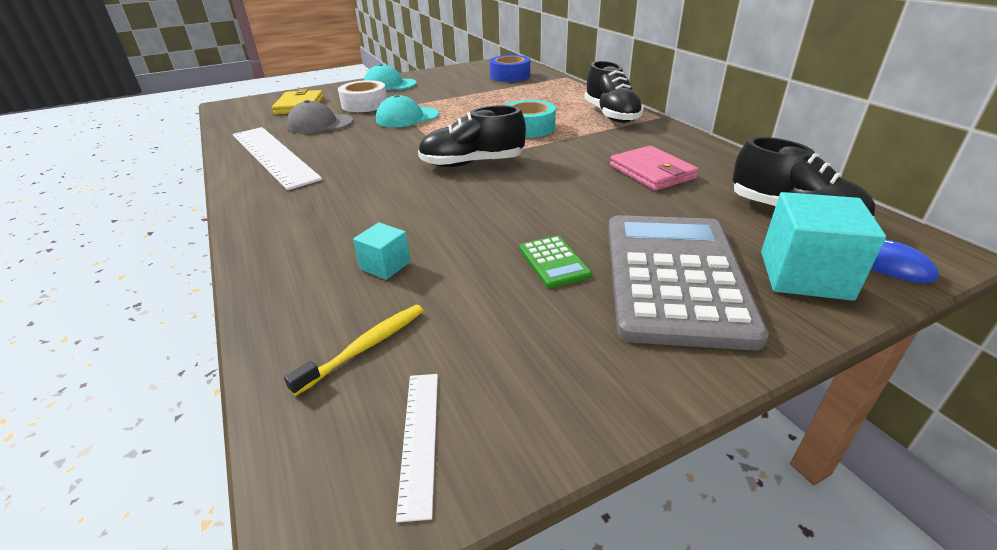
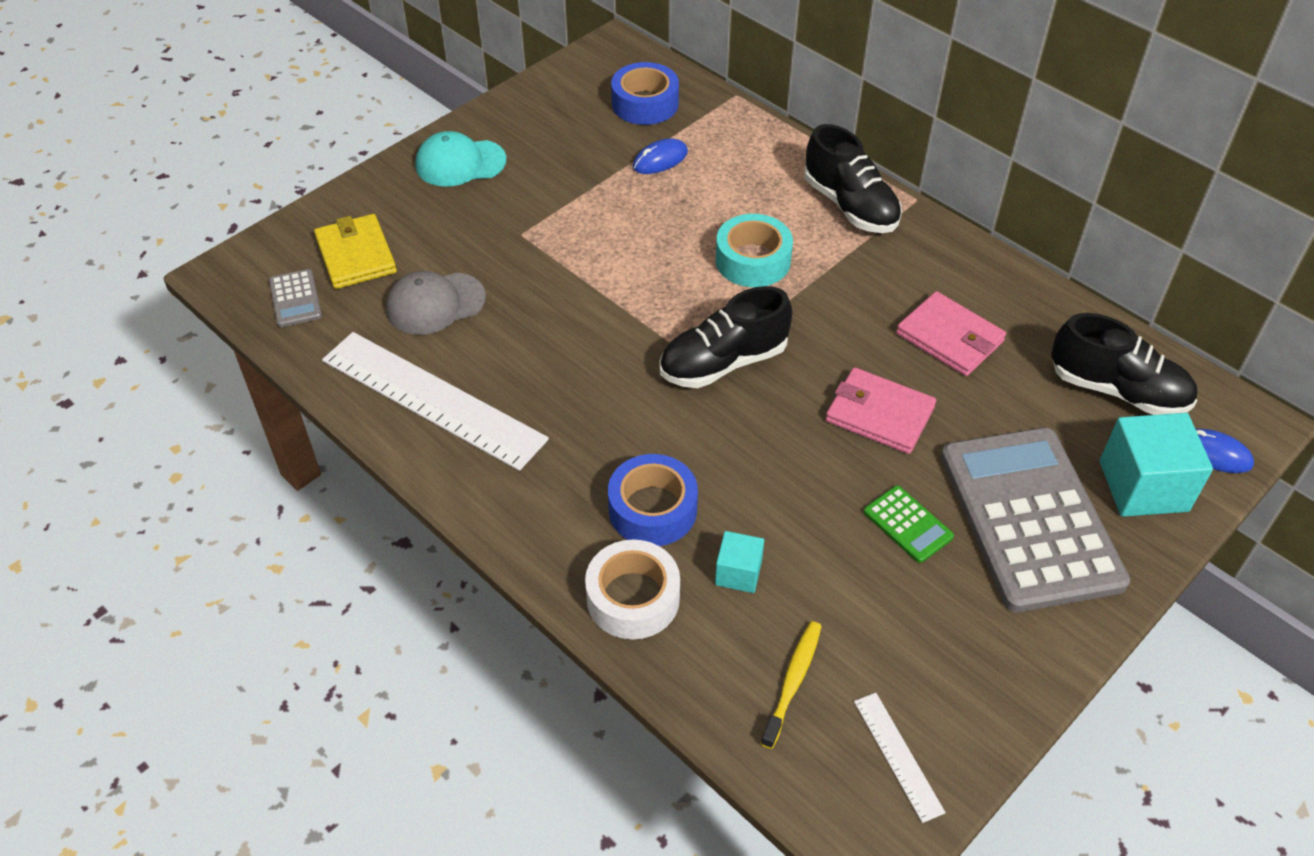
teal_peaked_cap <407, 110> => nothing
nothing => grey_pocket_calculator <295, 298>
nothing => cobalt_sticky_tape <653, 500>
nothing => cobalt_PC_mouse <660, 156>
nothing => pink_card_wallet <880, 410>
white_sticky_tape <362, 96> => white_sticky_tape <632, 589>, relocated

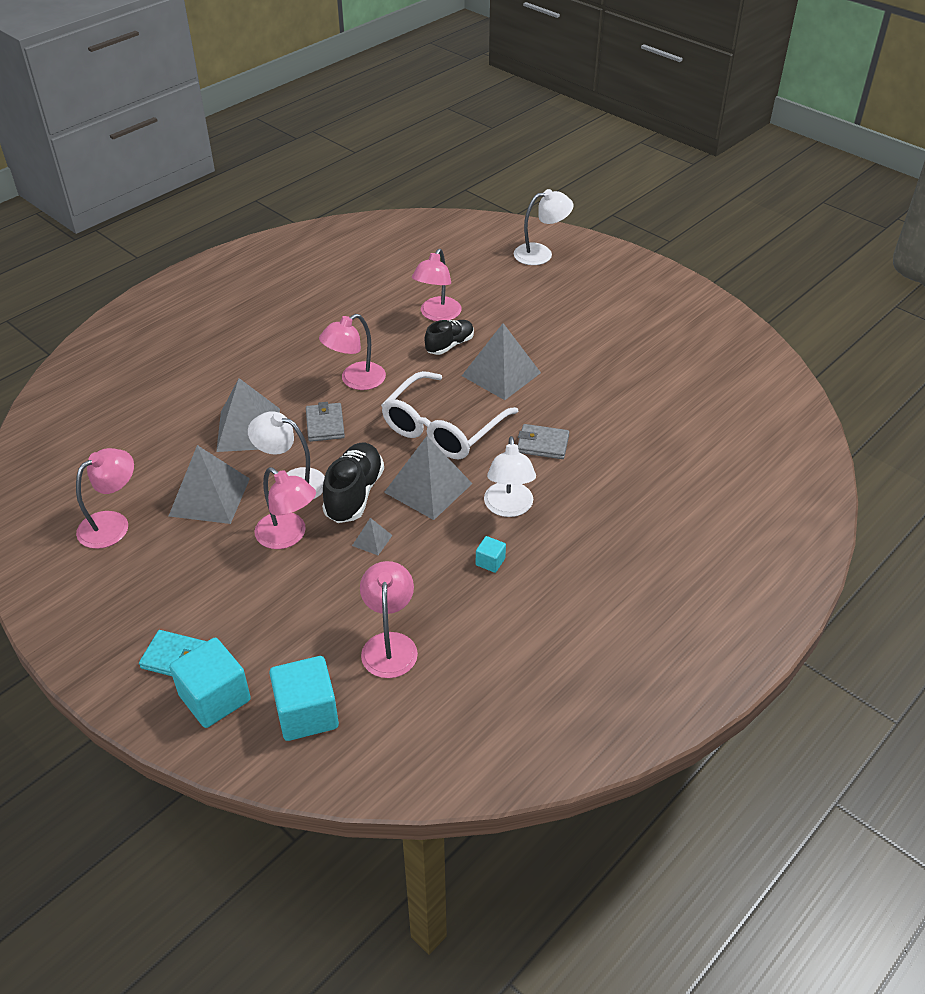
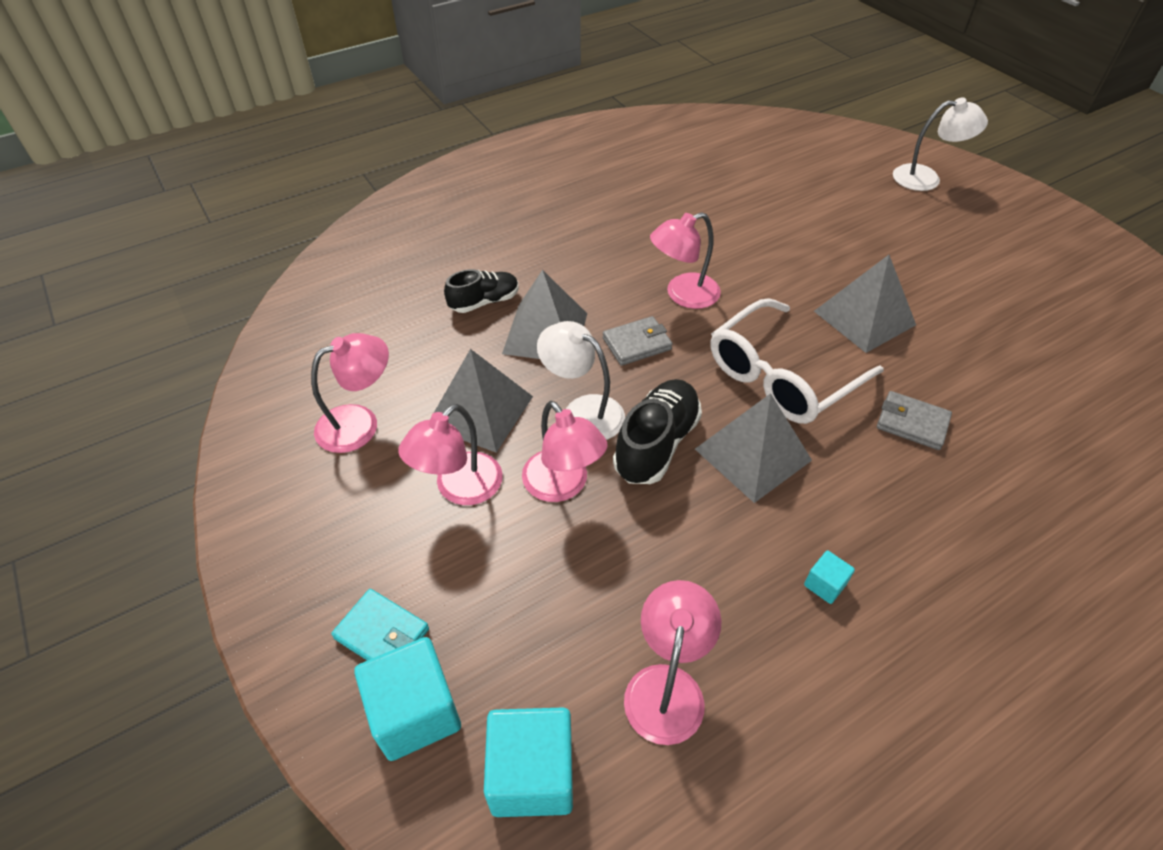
grey_solid_pyramid <372, 536> => nothing
white_reading_lamp <510, 476> => nothing
pink_reading_lamp <437, 285> => pink_reading_lamp <450, 454>, relocated
jet-black_sneaker <449, 337> => jet-black_sneaker <481, 291>, relocated
grey_card_wallet <325, 422> => grey_card_wallet <637, 341>, 60 degrees clockwise

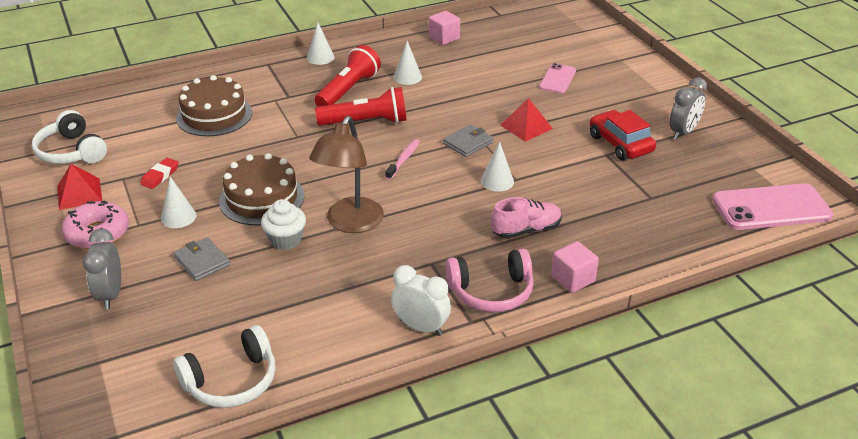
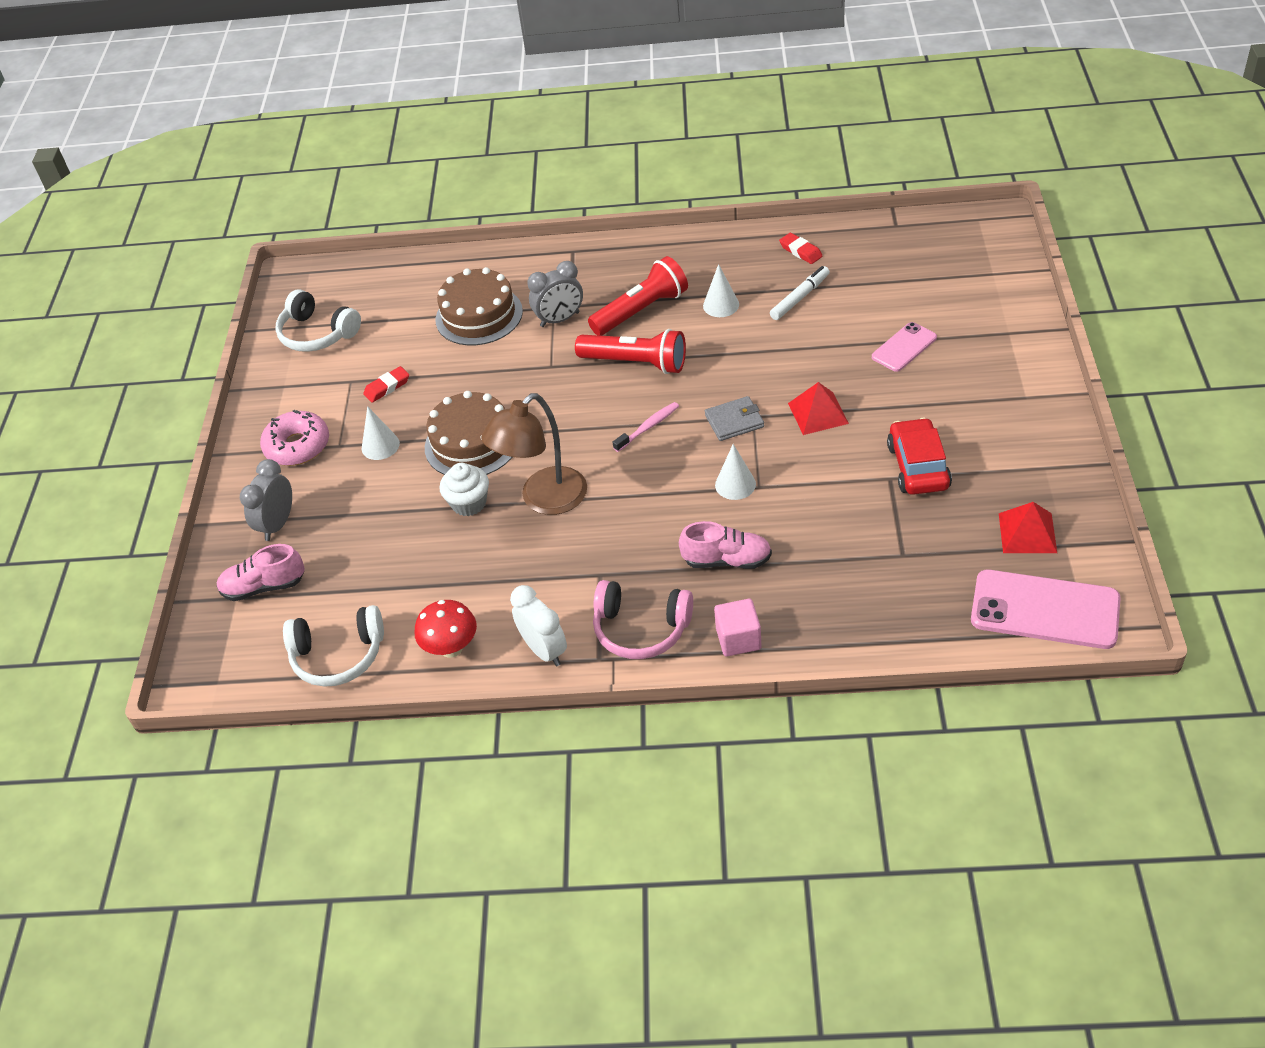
grey_card_wallet <202, 259> => nothing
white_solid_cone <321, 43> => nothing
nothing => pink_sneaker <260, 572>
nothing => red_fungus <446, 629>
nothing => white_marker <800, 293>
red_solid_pyramid <79, 187> => red_solid_pyramid <1028, 527>, relocated
grey_alarm_clock <688, 108> => grey_alarm_clock <555, 294>, relocated
pink_solid_cube <444, 28> => red_eraser <800, 248>
white_headset <69, 137> => white_headset <318, 320>, 45 degrees counterclockwise

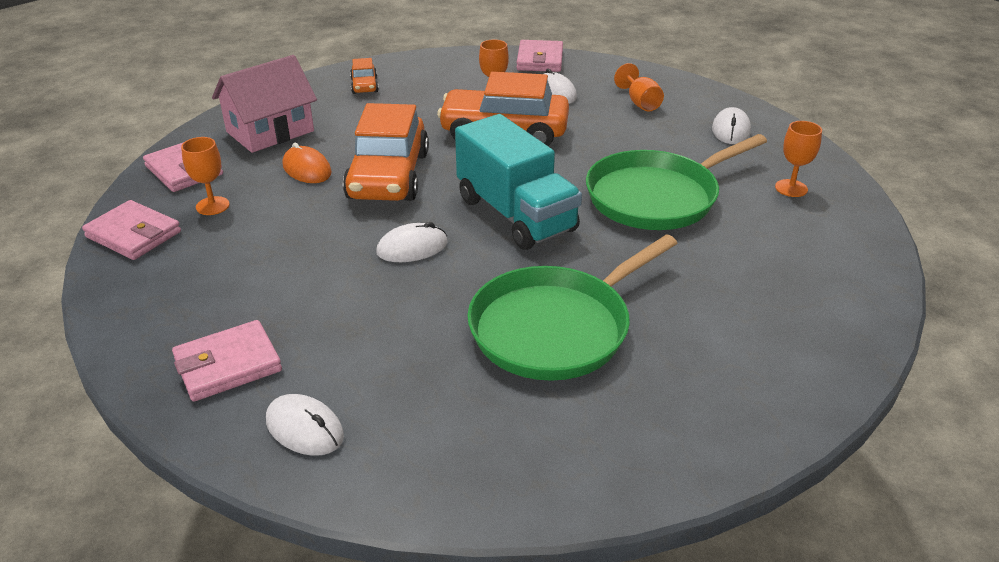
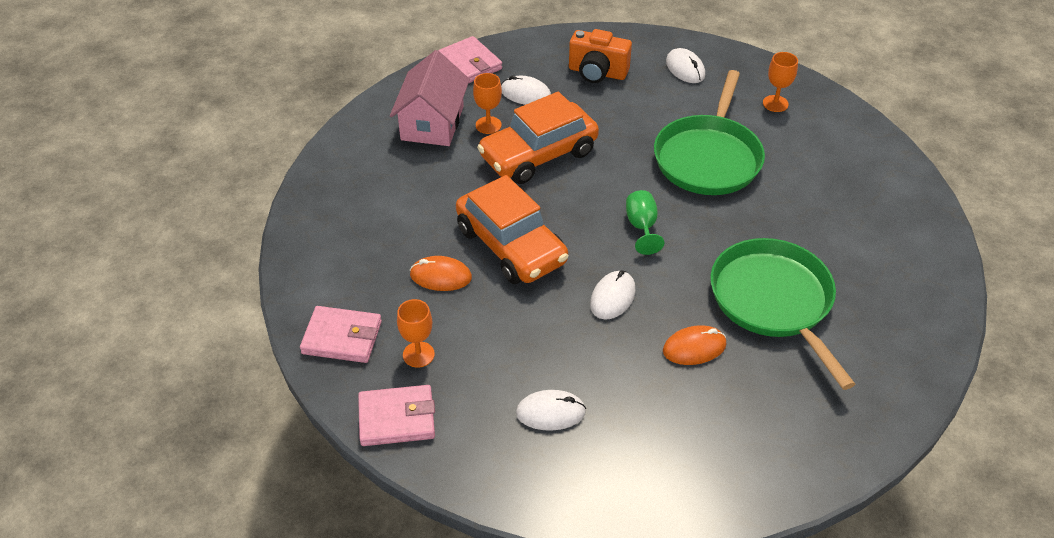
pink_card_wallet <227, 361> => nothing
bright_orange_toy_car <364, 76> => nothing
nothing => bright_orange_PC_mouse <695, 345>
pink_house <264, 104> => pink_house <430, 98>, relocated
white_PC_mouse <305, 425> => white_PC_mouse <551, 410>, relocated
teal_truck <518, 182> => emerald_goblet <645, 222>
bright_orange_goblet <639, 87> => bright_orange_compact_camera <600, 56>
emerald_frying_pan <572, 307> => emerald_frying_pan <782, 314>, 150 degrees clockwise

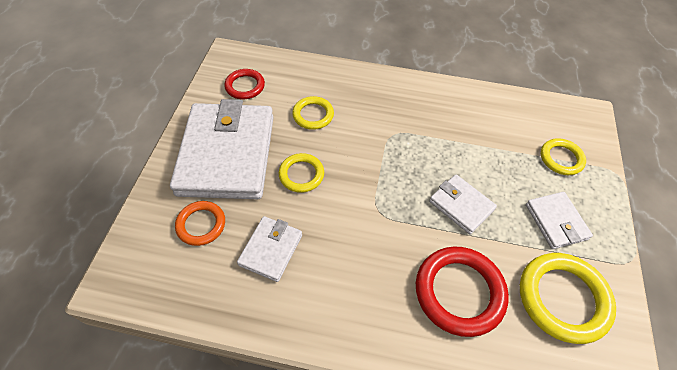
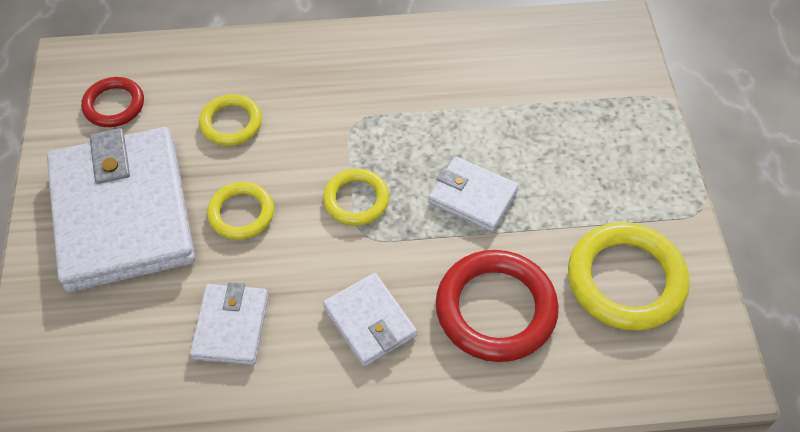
bright_orange_hoop <200, 223> => nothing
white_card_wallet <559, 220> => white_card_wallet <370, 320>, relocated
golden_hoop <563, 156> => golden_hoop <356, 197>, relocated

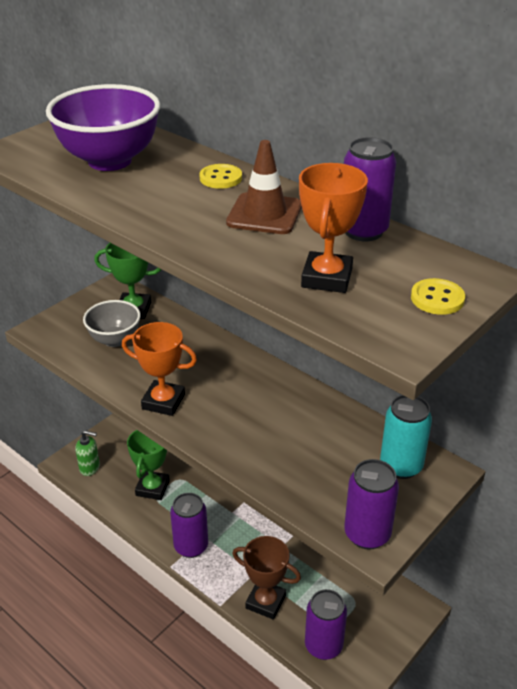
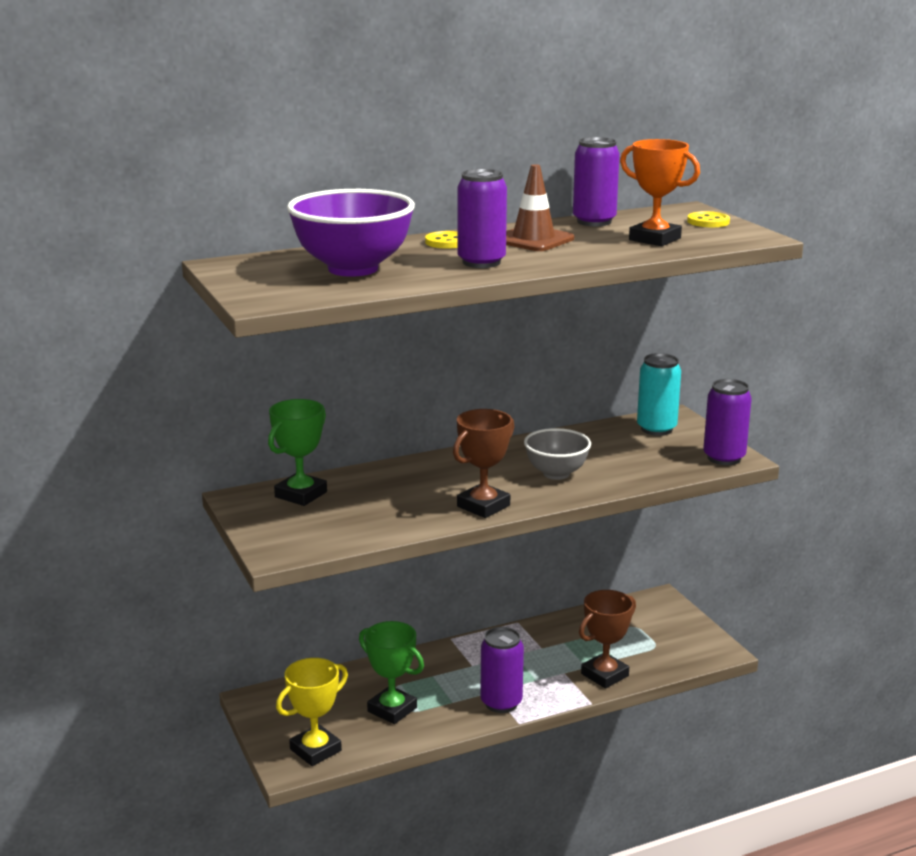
grey_bowl <112, 323> => grey_bowl <557, 454>, relocated
purple_soda_can <326, 624> => purple_soda_can <482, 218>, relocated
emerald_pump_bottle <87, 453> => golden_prize_cup <312, 712>
bright_orange_prize_cup <159, 369> => brown_prize_cup <483, 463>

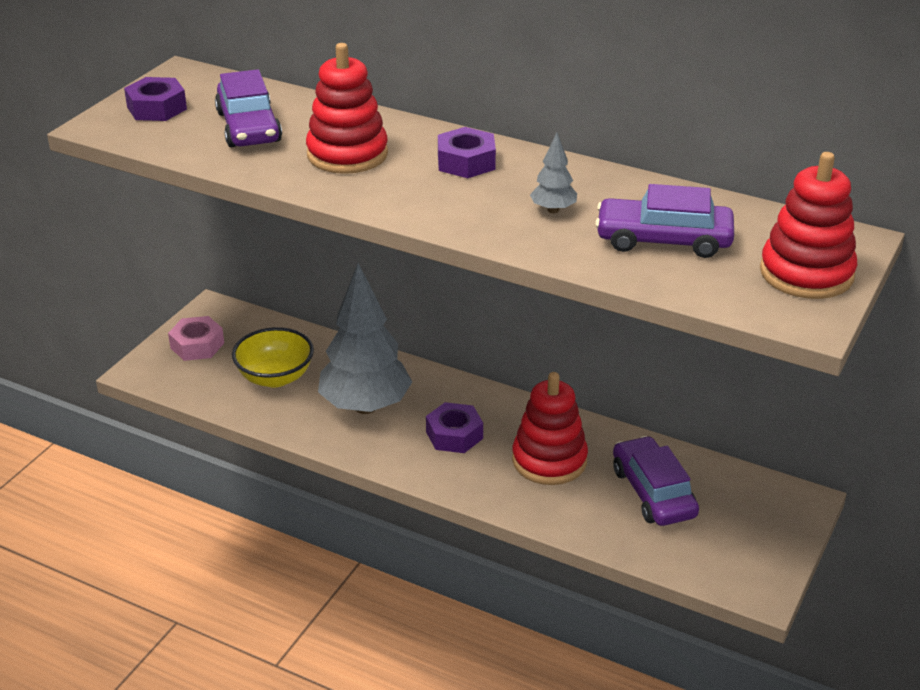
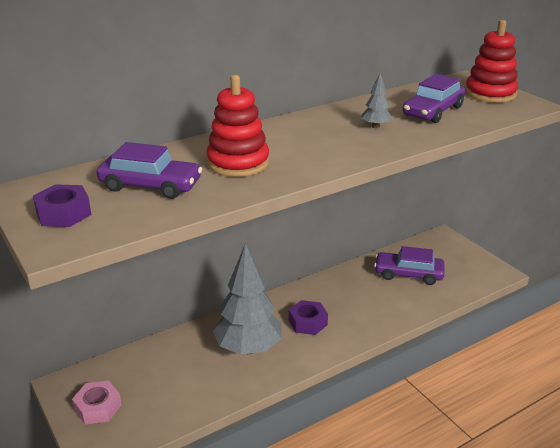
golden_bowl <273, 357> => nothing
purple_nut <467, 152> => nothing
red_ring_stacker <550, 428> => nothing

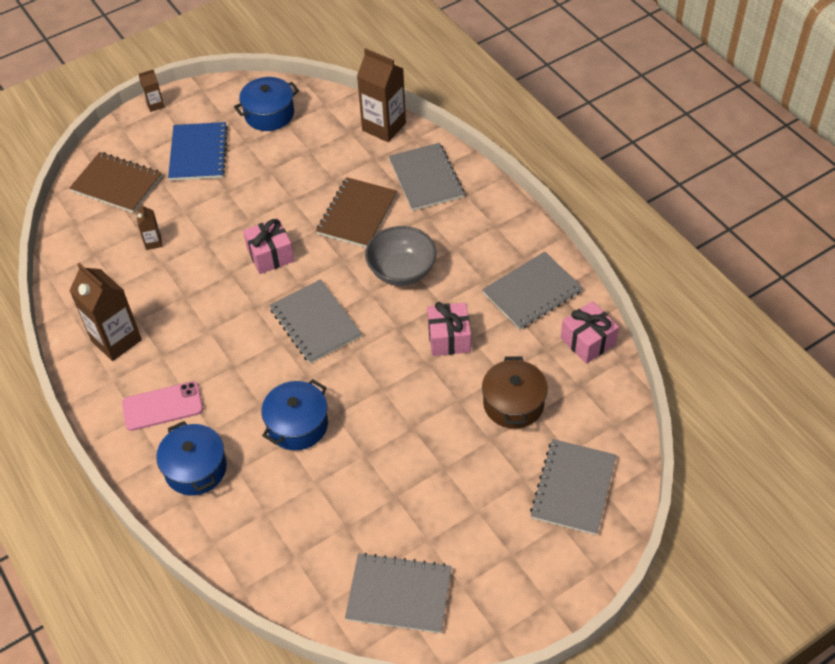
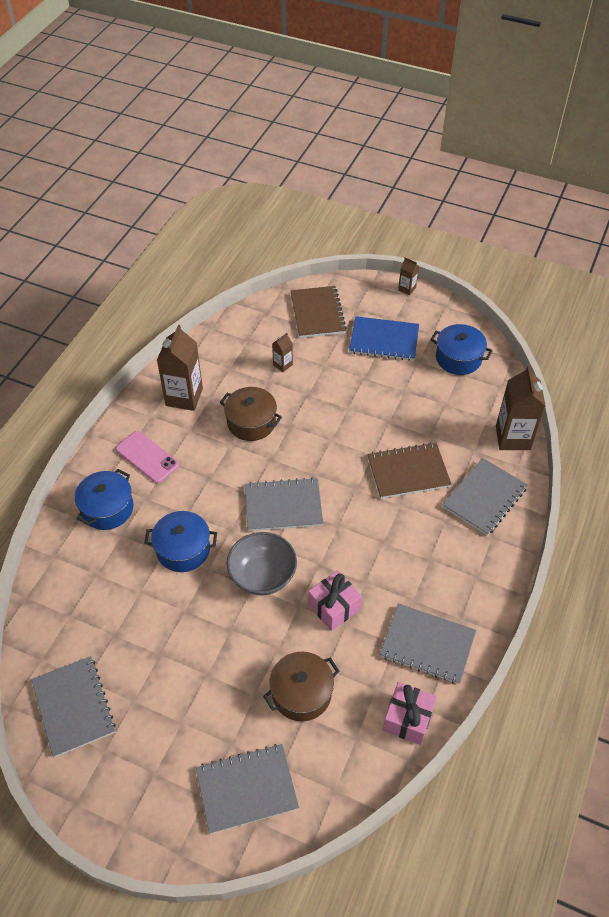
pink_present <268, 246> => nothing
nothing => brown_stockpot <251, 414>
grey_bowl <400, 256> => grey_bowl <262, 564>, relocated
cobalt_notepad <198, 151> => cobalt_notepad <384, 338>, 45 degrees clockwise
grey_notepad <315, 321> => grey_notepad <284, 504>, 60 degrees clockwise

